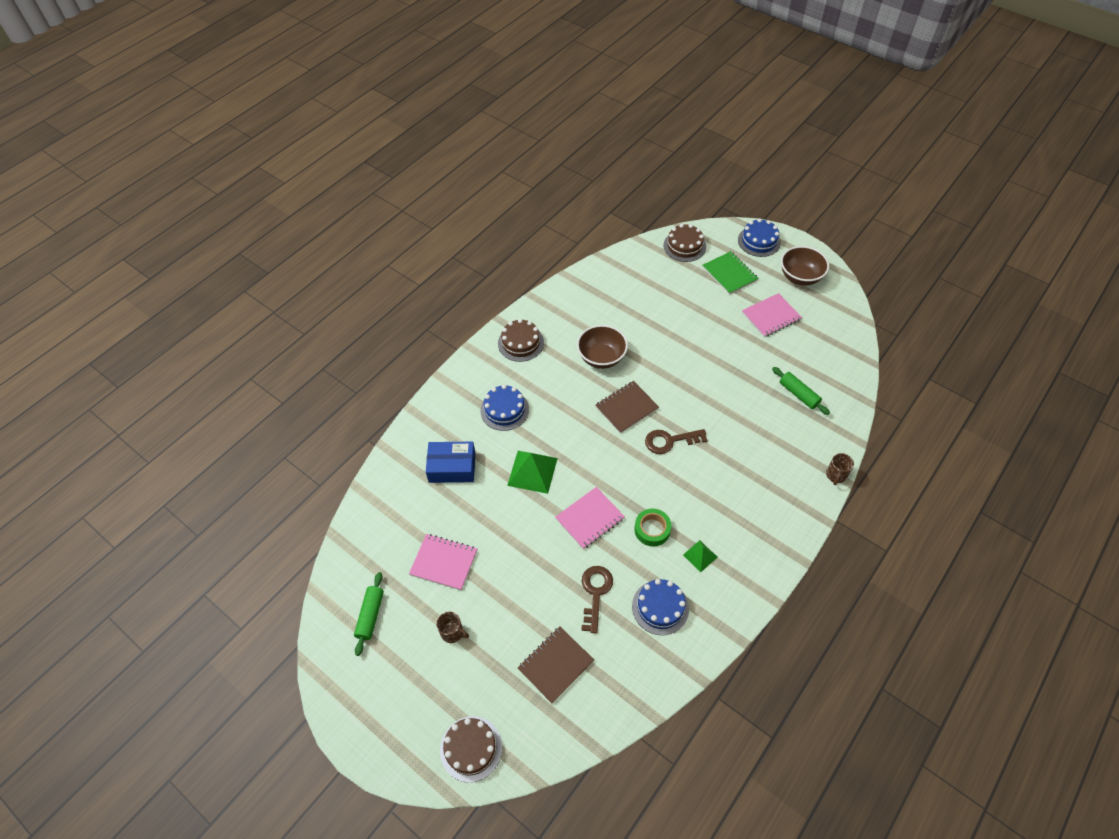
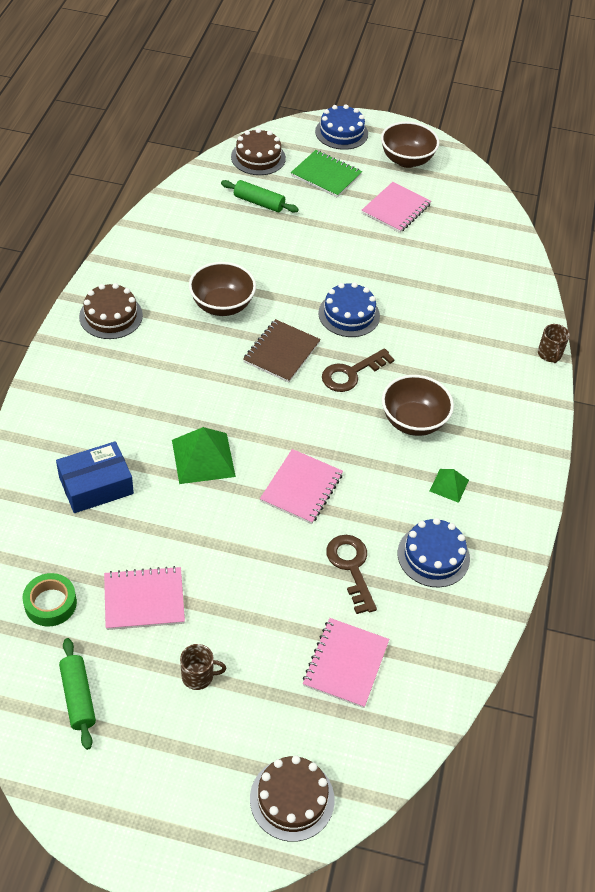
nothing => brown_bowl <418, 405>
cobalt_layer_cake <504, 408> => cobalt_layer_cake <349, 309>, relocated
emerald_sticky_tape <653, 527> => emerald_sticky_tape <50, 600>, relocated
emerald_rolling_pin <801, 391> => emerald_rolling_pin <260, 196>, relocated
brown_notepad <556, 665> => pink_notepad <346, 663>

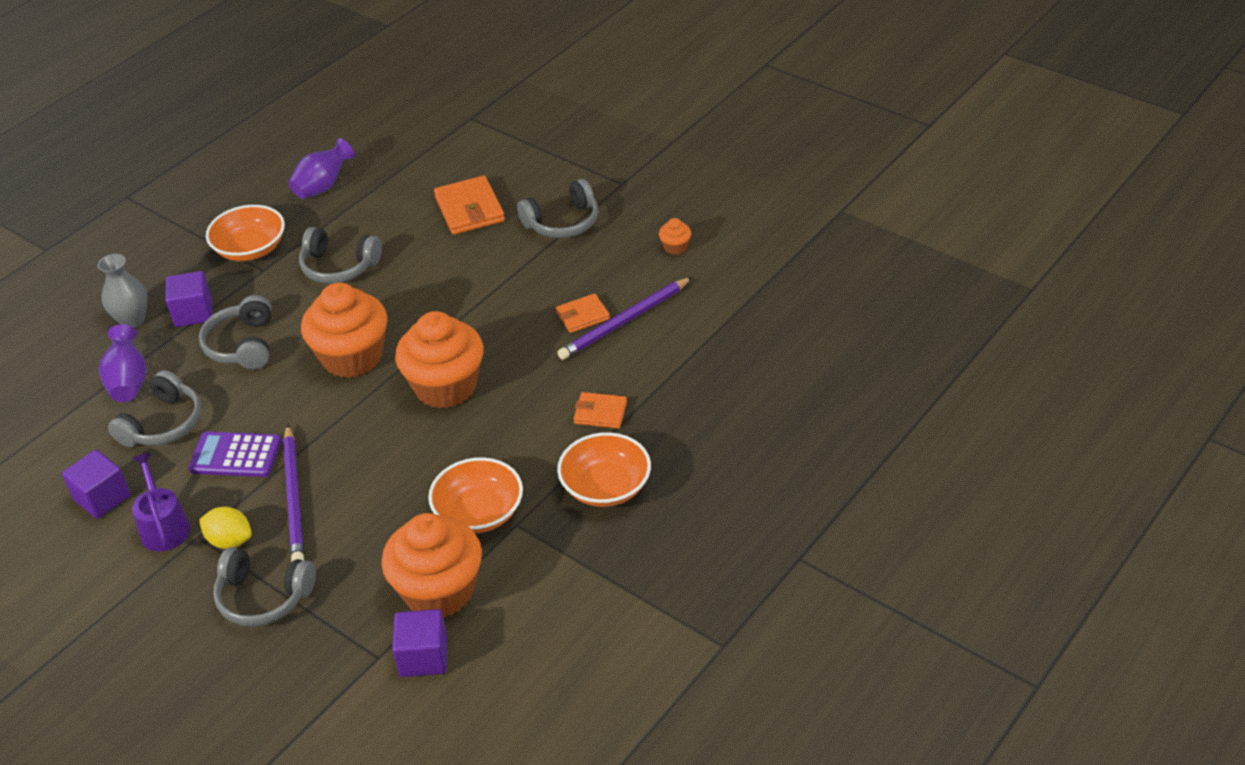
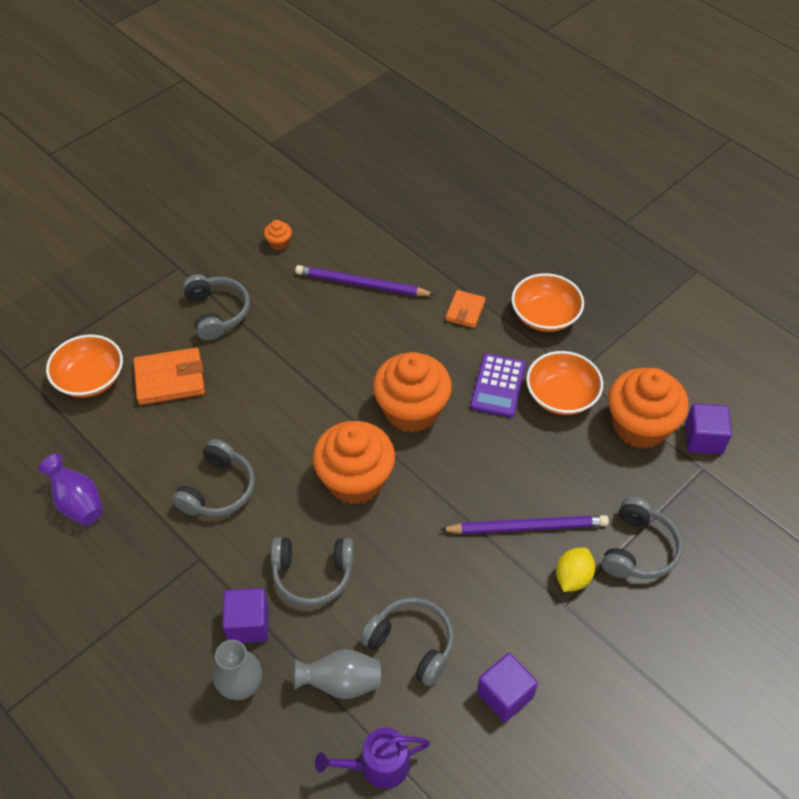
bright_orange_card_wallet <583, 313> => nothing
purple_sprinkling_can <161, 502> => purple_sprinkling_can <372, 758>, relocated
purple_pocket_calculator <235, 454> => purple_pocket_calculator <498, 385>, relocated
bright_orange_bowl <245, 233> => bright_orange_bowl <84, 366>, relocated
purple_tall_vase <123, 363> => grey_tall_vase <337, 674>
purple_lead_pencil <624, 318> => purple_lead_pencil <365, 280>, 135 degrees clockwise

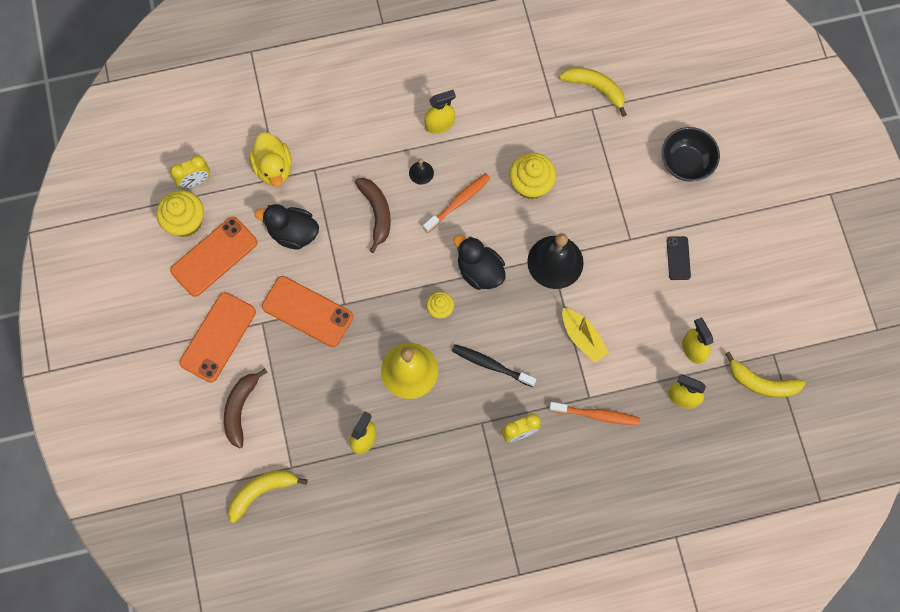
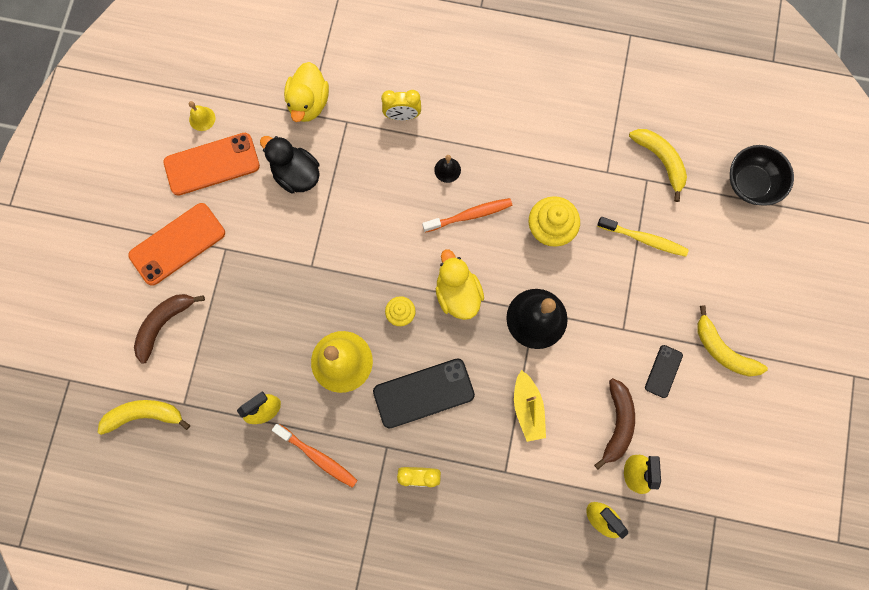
bright_orange_smartphone <307, 311> => nothing
golden_sprayer <440, 112> => nothing
nothing => golden_toothbrush <643, 237>
golden_alarm_clock <190, 171> => golden_alarm_clock <401, 105>, relocated
brown_toy_banana <373, 215> => brown_toy_banana <614, 424>, relocated
bright_orange_toothbrush <594, 413> => bright_orange_toothbrush <315, 456>, relocated
jet-black_bowl <691, 154> => jet-black_bowl <762, 175>, relocated
golden_toy_banana <765, 374> => golden_toy_banana <732, 341>, relocated
golden_fairy_cake <180, 213> => golden_bell <202, 116>
jet-black_toothbrush <494, 365> => jet-black_smartphone <424, 393>
jet-black_duck <479, 262> => golden_duck <460, 285>

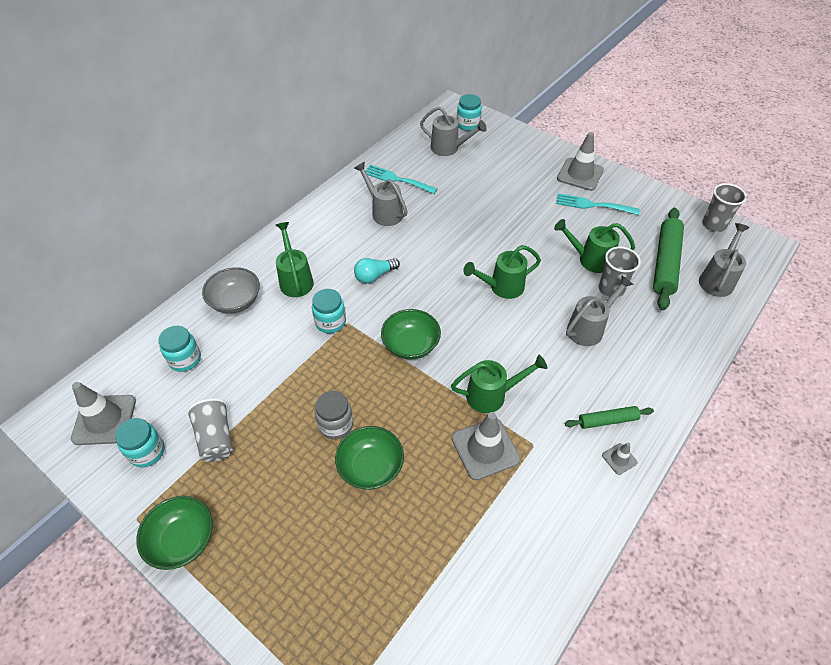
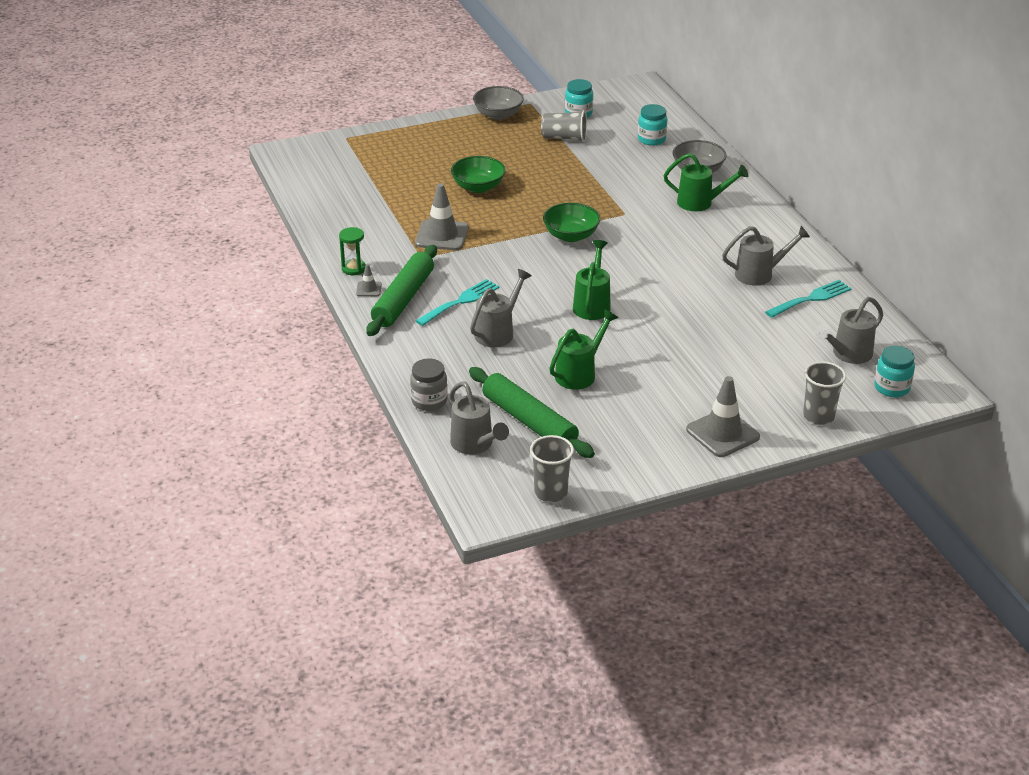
grey_road_cone <103, 413> => nothing
teal_preserve_jar <329, 311> => nothing
teal_bulb <377, 271> => nothing
emerald_sprinkling_can <499, 384> => nothing
nothing => emerald_hourglass <352, 251>
grey_preserve_jar <334, 415> => grey_preserve_jar <429, 385>, relocated
teal_fork <598, 204> => teal_fork <458, 302>, relocated
grey_cup <620, 272> => grey_cup <824, 393>, relocated
emerald_bowl <174, 533> => grey_bowl <498, 103>
grey_sprinkling_can <600, 311> => grey_sprinkling_can <500, 308>, 135 degrees counterclockwise
emerald_rolling_pin <609, 417> => emerald_rolling_pin <401, 290>, x1.87

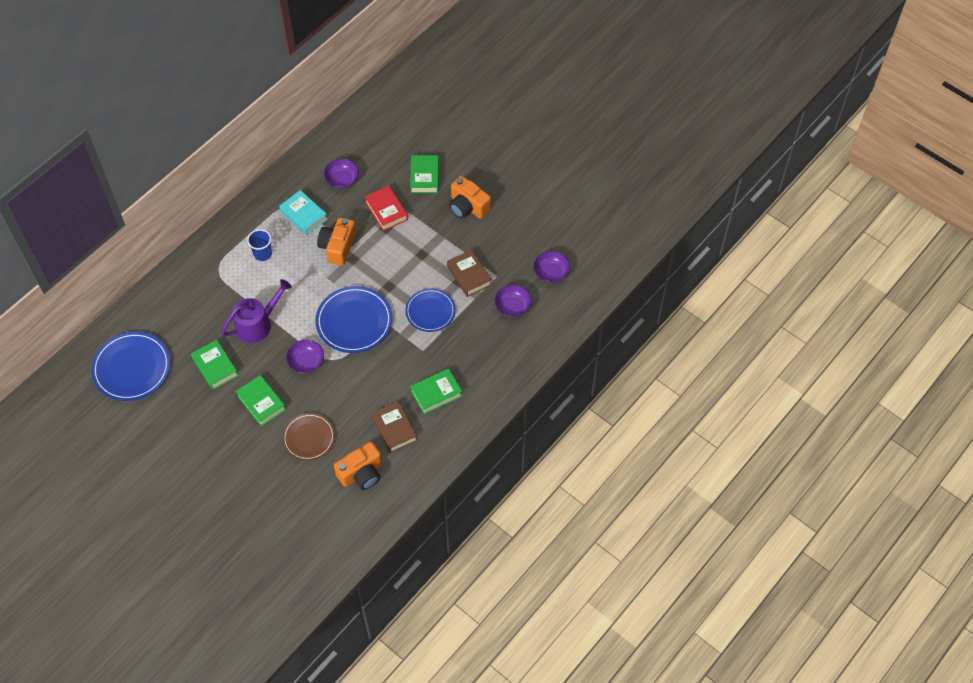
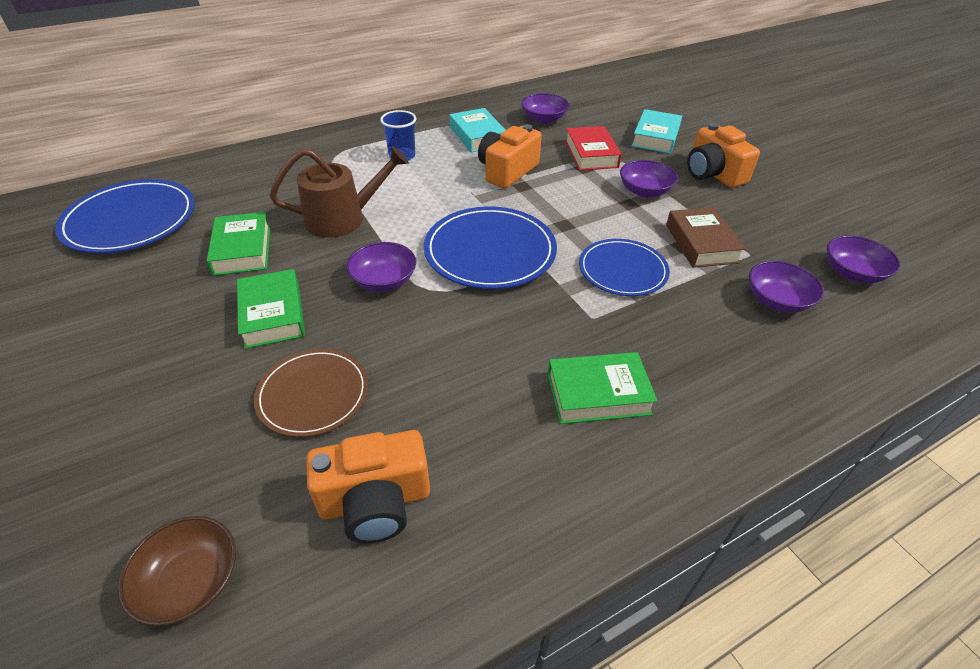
brown_book <394, 427> => nothing
nothing => brown_bowl <177, 571>
nothing => purple_bowl <649, 178>
purple_sprinkling_can <256, 311> => brown_sprinkling_can <339, 192>
emerald_book <424, 174> => teal_book <657, 131>

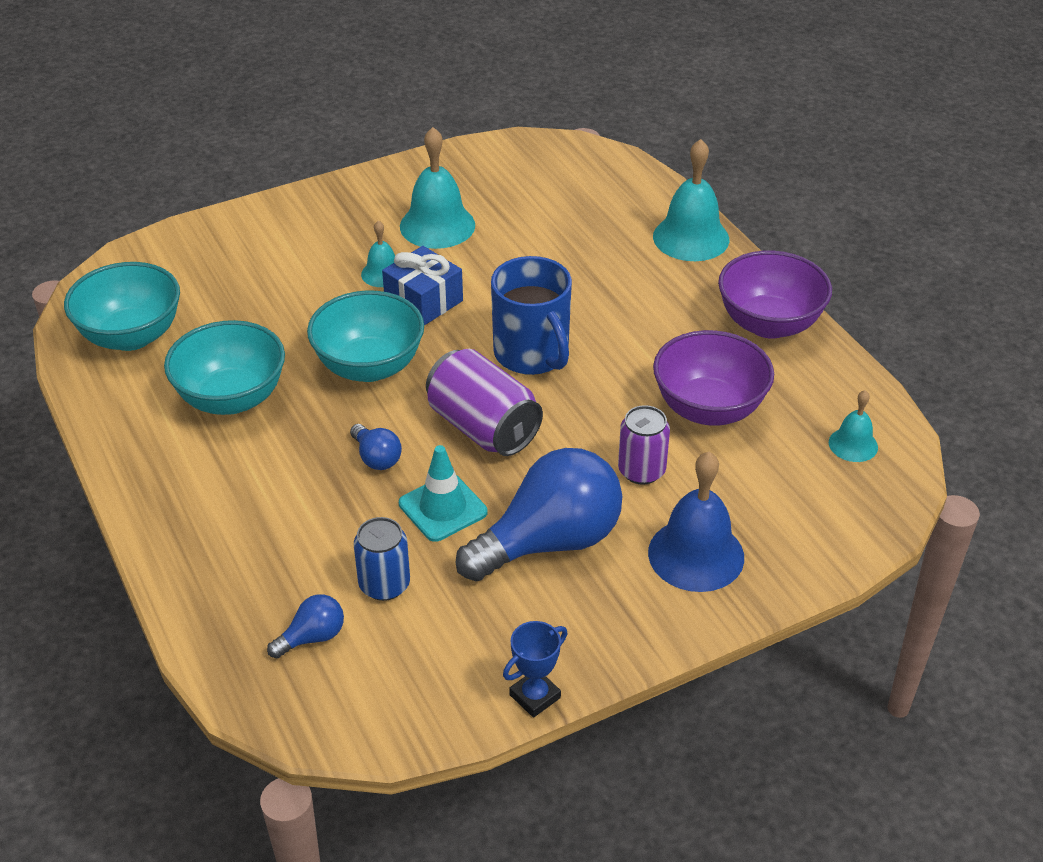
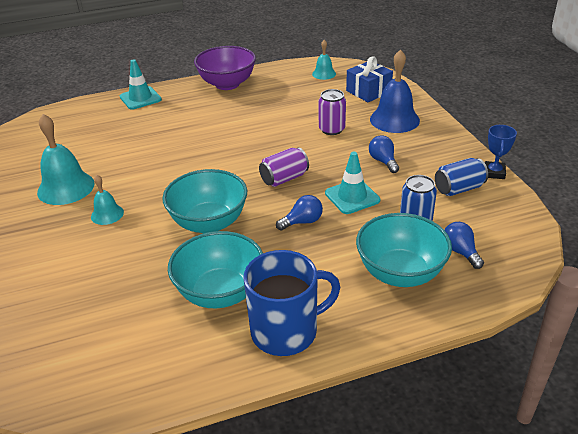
purple_bowl <713, 378> => nothing
nothing => cobalt_soda_can <461, 177>
teal_bowl <122, 306> => teal_bowl <404, 250>, relocated
cobalt_present <422, 286> => cobalt_present <369, 79>, relocated
cobalt_mug <531, 315> => cobalt_mug <292, 303>, relocated
teal_bell <691, 200> => teal_road_cone <141, 84>
cobalt_prize_cup <535, 669> => cobalt_prize_cup <501, 152>, 45 degrees clockwise
purple_soda_can <484, 402> => purple_soda_can <284, 167>, x0.64
cobalt_bulb <539, 514> => cobalt_bulb <384, 154>, x0.44

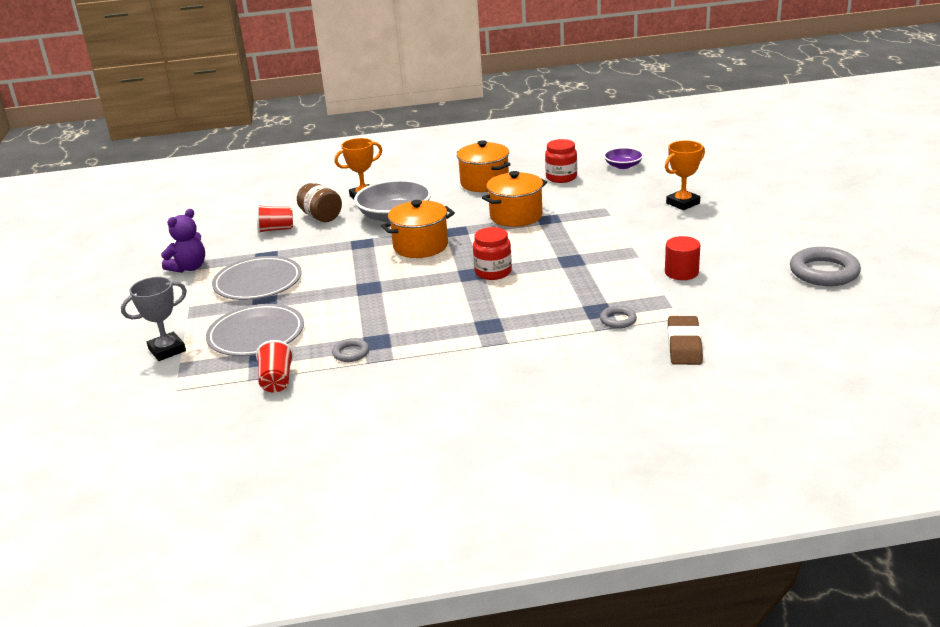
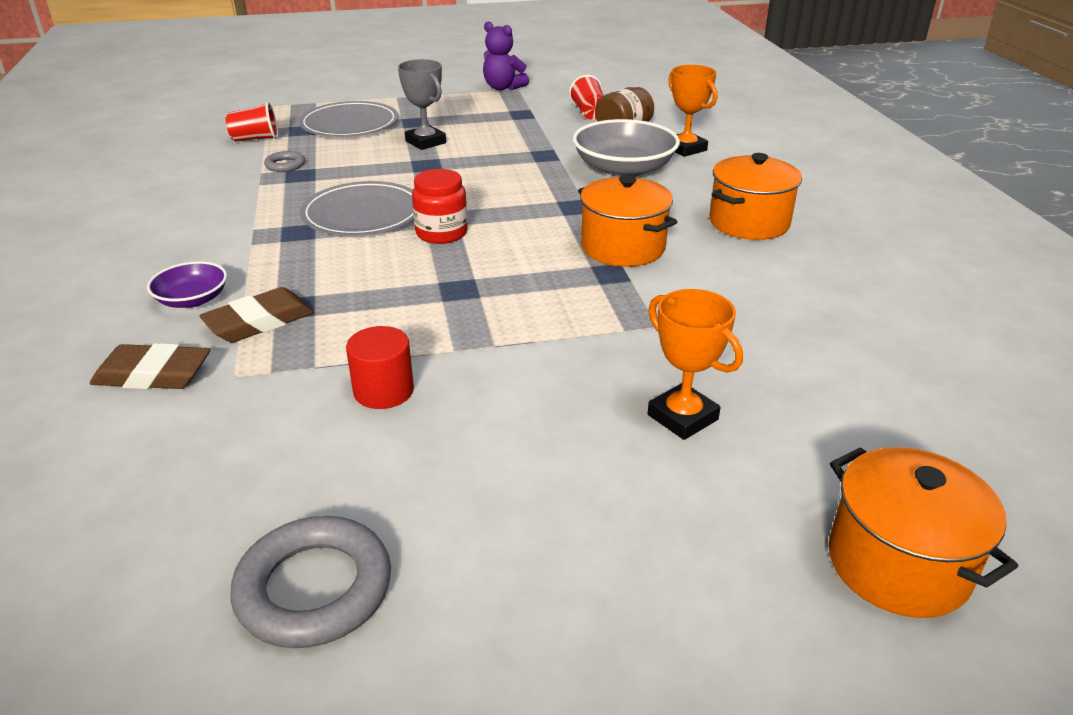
red_preserve_jar <561, 161> => nothing
grey_prize_cup <154, 319> => grey_prize_cup <422, 104>, relocated
grey_plate <257, 278> => grey_plate <357, 208>, relocated
bright_orange_stockpot <418, 229> => bright_orange_stockpot <923, 532>, relocated
purple_bowl <623, 158> => purple_bowl <187, 284>, relocated
grey_hoop <618, 317> => brown_eraser <256, 315>

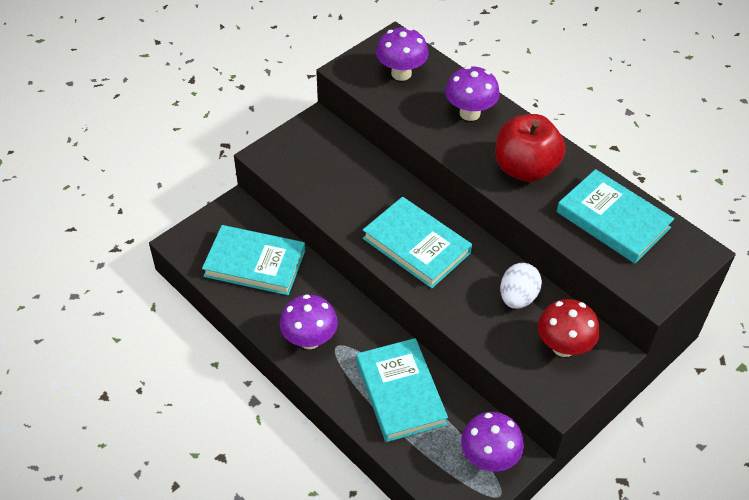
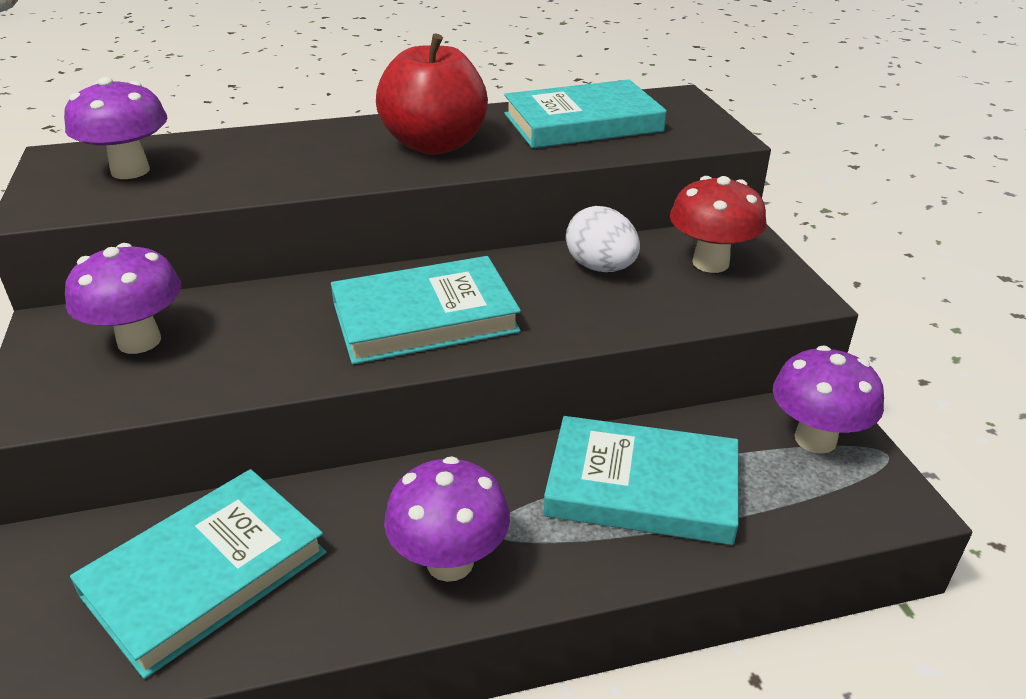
purple_fungus <472, 93> => purple_fungus <123, 298>, relocated

